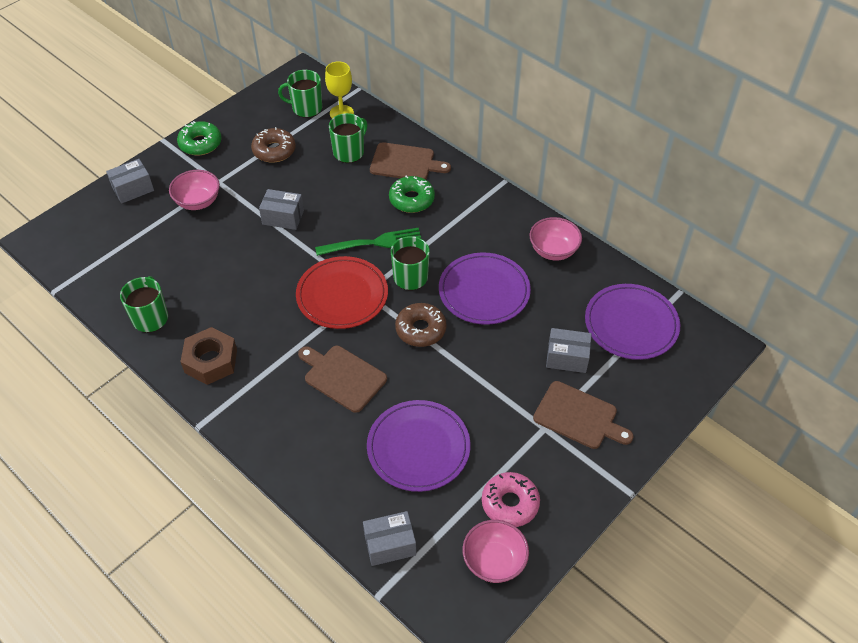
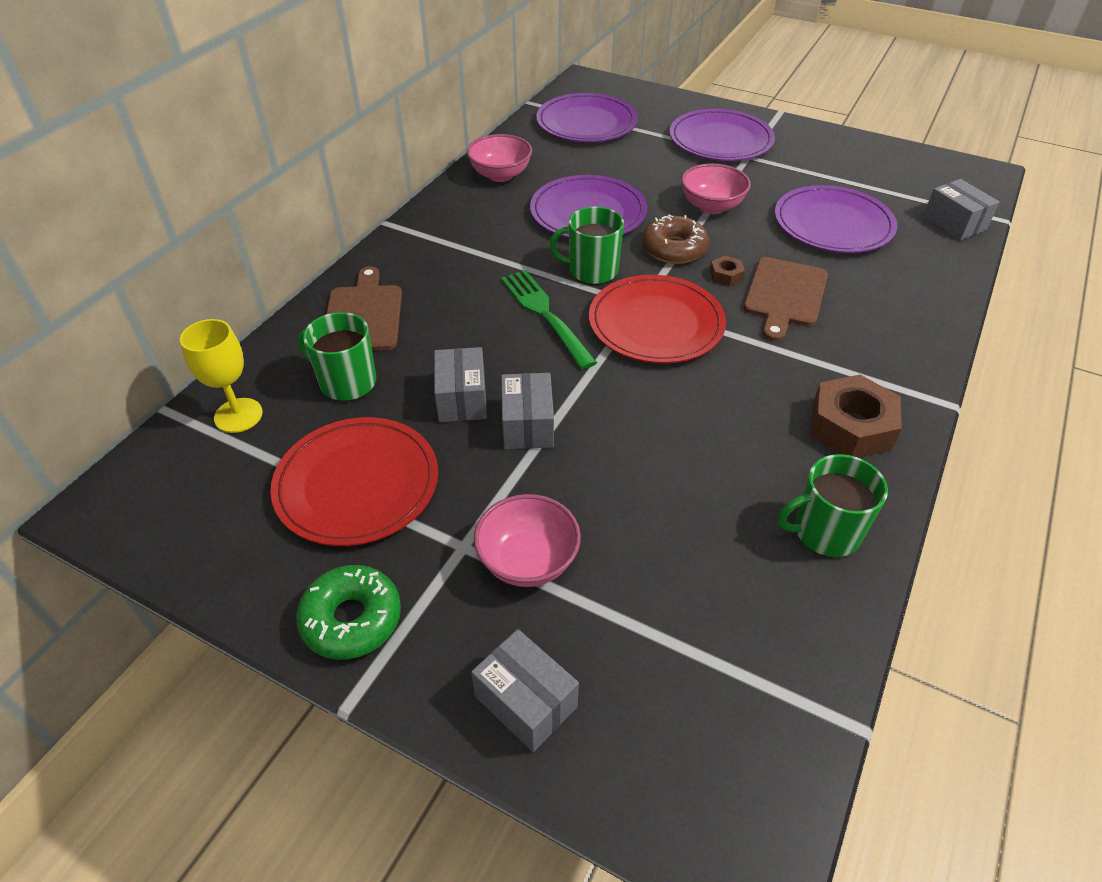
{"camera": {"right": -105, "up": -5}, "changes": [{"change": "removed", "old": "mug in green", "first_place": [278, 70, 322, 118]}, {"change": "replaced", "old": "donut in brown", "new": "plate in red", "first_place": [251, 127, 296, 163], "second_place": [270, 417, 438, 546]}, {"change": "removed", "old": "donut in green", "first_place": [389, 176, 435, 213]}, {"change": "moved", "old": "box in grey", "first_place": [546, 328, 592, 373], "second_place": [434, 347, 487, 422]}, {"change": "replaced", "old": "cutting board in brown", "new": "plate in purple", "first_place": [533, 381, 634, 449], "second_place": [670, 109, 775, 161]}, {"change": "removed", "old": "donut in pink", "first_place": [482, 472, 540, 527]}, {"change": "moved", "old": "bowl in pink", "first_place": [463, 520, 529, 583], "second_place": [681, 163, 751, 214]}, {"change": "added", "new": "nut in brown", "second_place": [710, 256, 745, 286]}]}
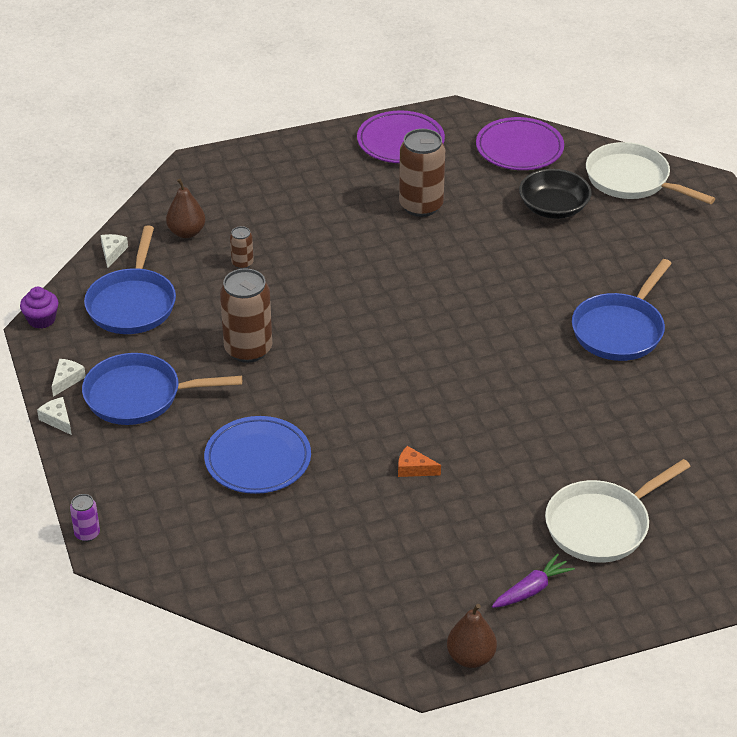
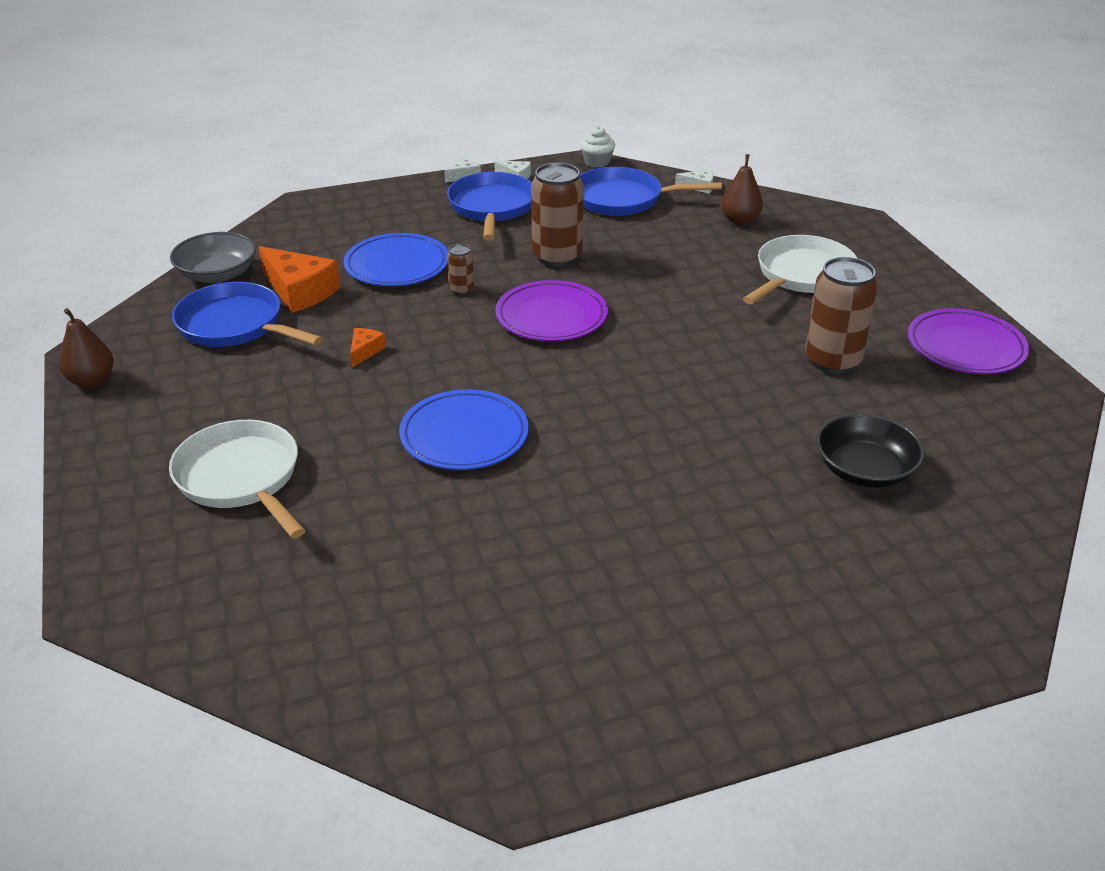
{"camera": {"right": 90, "up": -5}, "changes": [{"change": "moved", "old": "plate in purple", "first_place": [476, 117, 564, 170], "second_place": [495, 280, 608, 341]}, {"change": "moved", "old": "pan in white", "first_place": [586, 142, 715, 204], "second_place": [743, 235, 858, 304]}, {"change": "moved", "old": "can in brown", "first_place": [230, 226, 254, 269], "second_place": [447, 244, 474, 295]}, {"change": "moved", "old": "pan in blue", "first_place": [572, 259, 672, 361], "second_place": [172, 282, 323, 347]}, {"change": "recoloured", "old": "cupcake in purple", "new": "cupcake in white", "first_place": [20, 287, 58, 329], "second_place": [580, 126, 615, 168]}, {"change": "removed", "old": "can in purple", "first_place": [70, 494, 100, 542]}, {"change": "removed", "old": "carrot in purple", "first_place": [492, 553, 575, 608]}, {"change": "added", "new": "bowl in grey", "second_place": [170, 232, 256, 283]}, {"change": "added", "new": "cheese in orange", "second_place": [259, 246, 340, 313]}, {"change": "added", "new": "plate in blue", "second_place": [399, 389, 529, 470]}]}
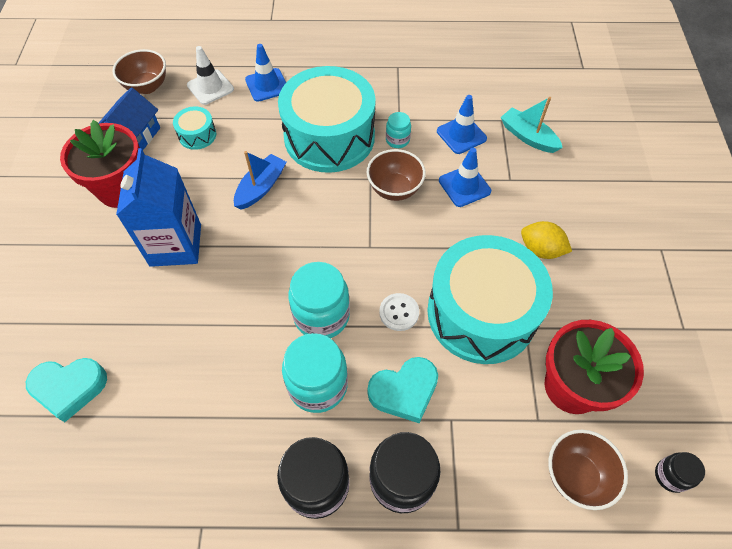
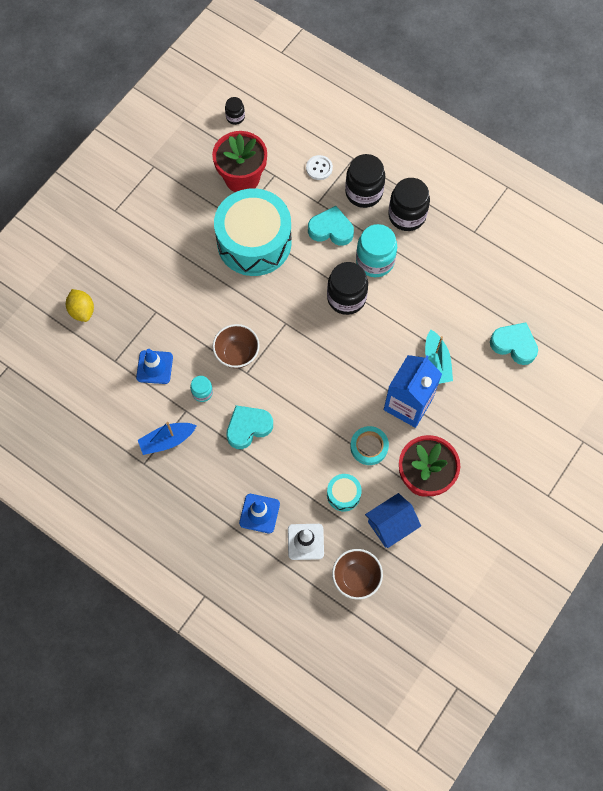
{"camera": {"right": -145, "up": 10}, "changes": [{"change": "replaced", "old": "drum in turquoise", "new": "heart in turquoise", "first_place": [278, 66, 375, 173], "second_place": [226, 405, 273, 449]}, {"change": "moved", "old": "boat in turquoise", "first_place": [501, 97, 563, 153], "second_place": [425, 330, 453, 384]}, {"change": "removed", "old": "traffic cone in blue", "first_place": [439, 148, 491, 207]}, {"change": "moved", "old": "boat in blue", "first_place": [234, 151, 287, 210], "second_place": [138, 422, 197, 455]}, {"change": "moved", "old": "lemon in yellow", "first_place": [521, 221, 572, 259], "second_place": [66, 289, 94, 322]}, {"change": "recoloured", "old": "jar in turquoise", "new": "jar in black", "first_place": [288, 262, 350, 338], "second_place": [327, 262, 368, 315]}, {"change": "moved", "old": "button in white", "first_place": [379, 293, 419, 331], "second_place": [306, 155, 333, 180]}, {"change": "removed", "old": "bowl in brown", "first_place": [548, 430, 628, 510]}, {"change": "added", "new": "tape in turquoise", "second_place": [350, 426, 389, 465]}]}
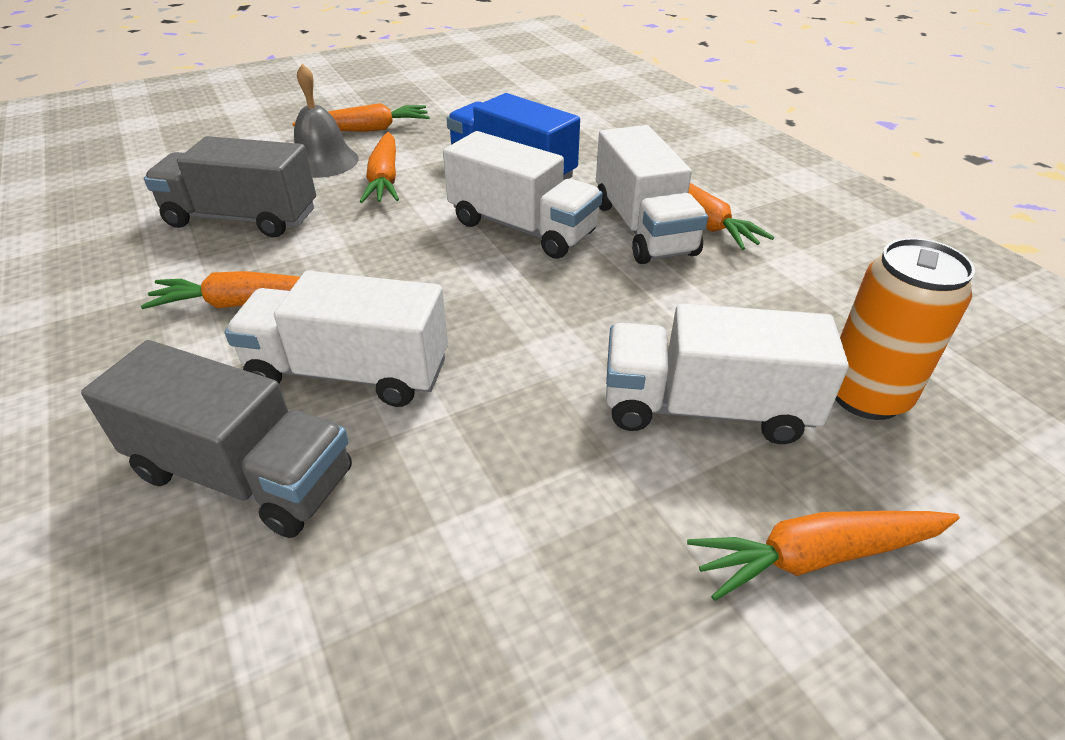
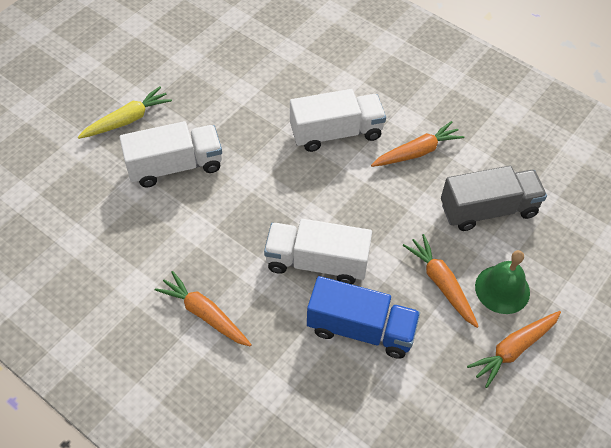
{"camera": {"right": 155, "up": 15}, "changes": [{"change": "recoloured", "old": "bell in grey", "new": "bell in green", "first_place": [294, 64, 359, 178], "second_place": [475, 250, 530, 314]}, {"change": "removed", "old": "truck in white", "first_place": [596, 125, 708, 264]}, {"change": "removed", "old": "can in orange", "first_place": [835, 238, 975, 420]}, {"change": "removed", "old": "truck in grey", "first_place": [81, 340, 352, 538]}, {"change": "recoloured", "old": "carrot in orange", "new": "carrot in yellow", "first_place": [687, 511, 960, 601], "second_place": [78, 86, 172, 139]}]}
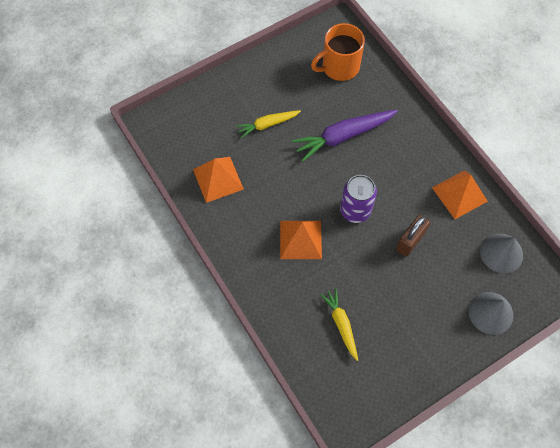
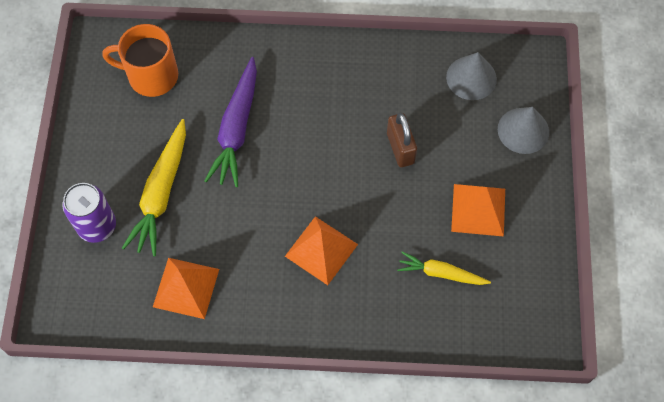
{"camera": {"right": -55, "up": 0}, "changes": [{"change": "turned", "old": "mug in orange", "first_place": [311, 23, 365, 81], "second_place": [103, 24, 178, 97], "degrees": 90}, {"change": "resized", "old": "carrot in yellow", "first_place": [236, 110, 301, 138], "second_place": [122, 119, 186, 256], "factor": 1.66}, {"change": "moved", "old": "pyramid in orange", "first_place": [432, 170, 488, 219], "second_place": [451, 184, 505, 237]}, {"change": "moved", "old": "can in purple", "first_place": [340, 175, 377, 223], "second_place": [62, 183, 116, 243]}]}
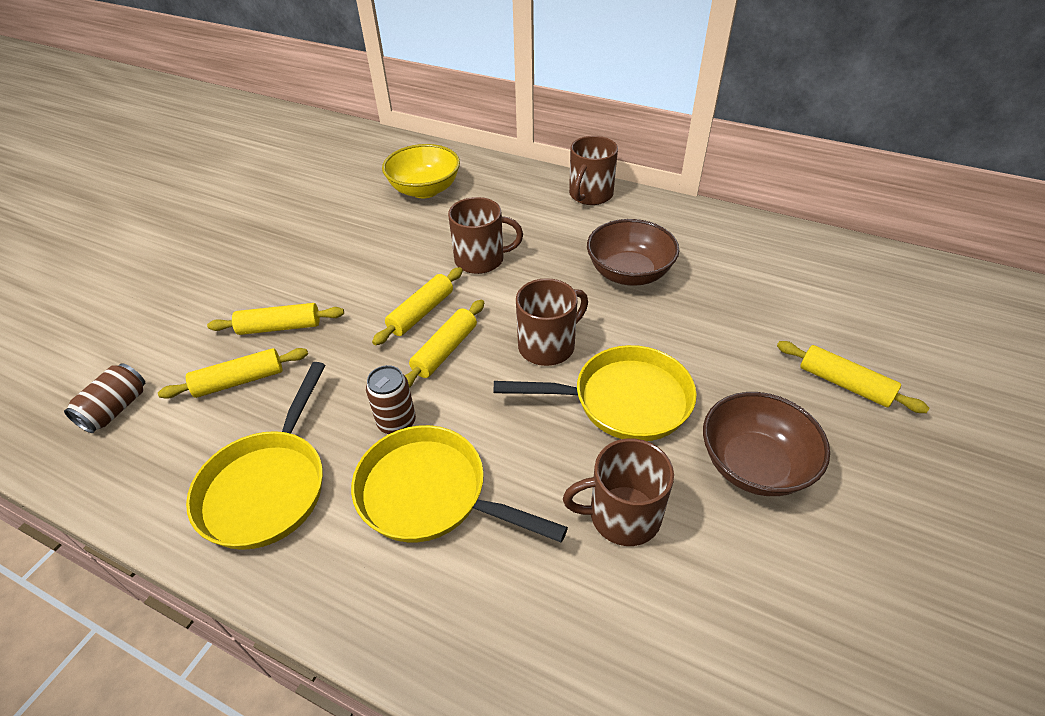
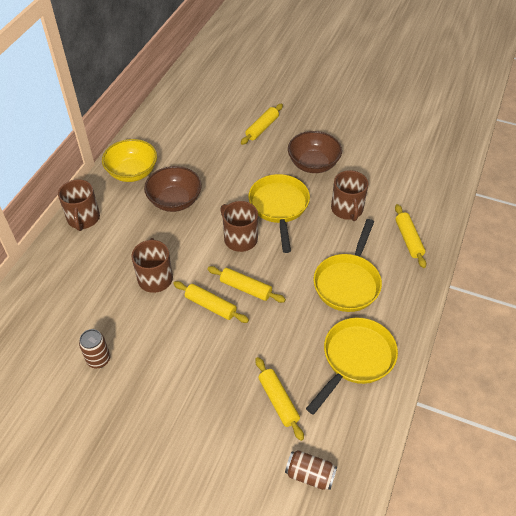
{"camera": {"right": -95, "up": 5}, "changes": [{"change": "turned", "old": "mug in brown", "first_place": [569, 136, 618, 205], "second_place": [58, 179, 100, 231], "degrees": 60}, {"change": "moved", "old": "bowl in yellow", "first_place": [382, 144, 460, 198], "second_place": [102, 139, 157, 182]}, {"change": "moved", "old": "rolling pin in yellow", "first_place": [207, 303, 344, 335], "second_place": [395, 204, 426, 268]}, {"change": "turned", "old": "pan in yellow", "first_place": [186, 362, 326, 550], "second_place": [306, 318, 398, 415], "degrees": -60}, {"change": "moved", "old": "can in brown", "first_place": [366, 365, 416, 434], "second_place": [79, 329, 110, 368]}]}
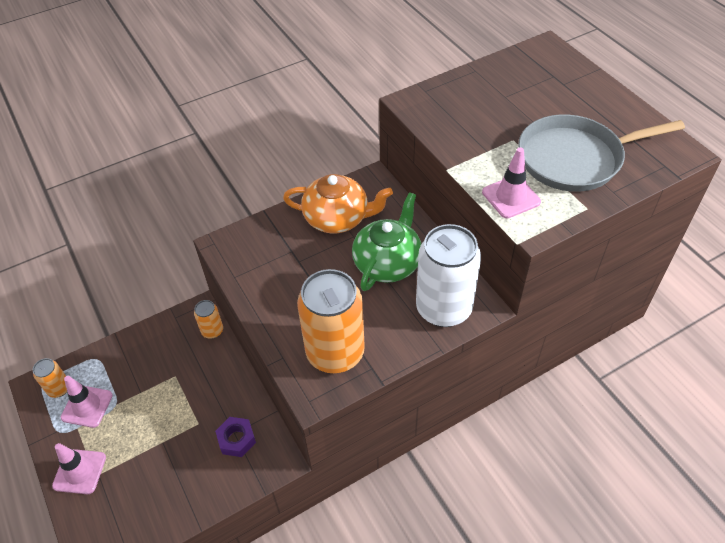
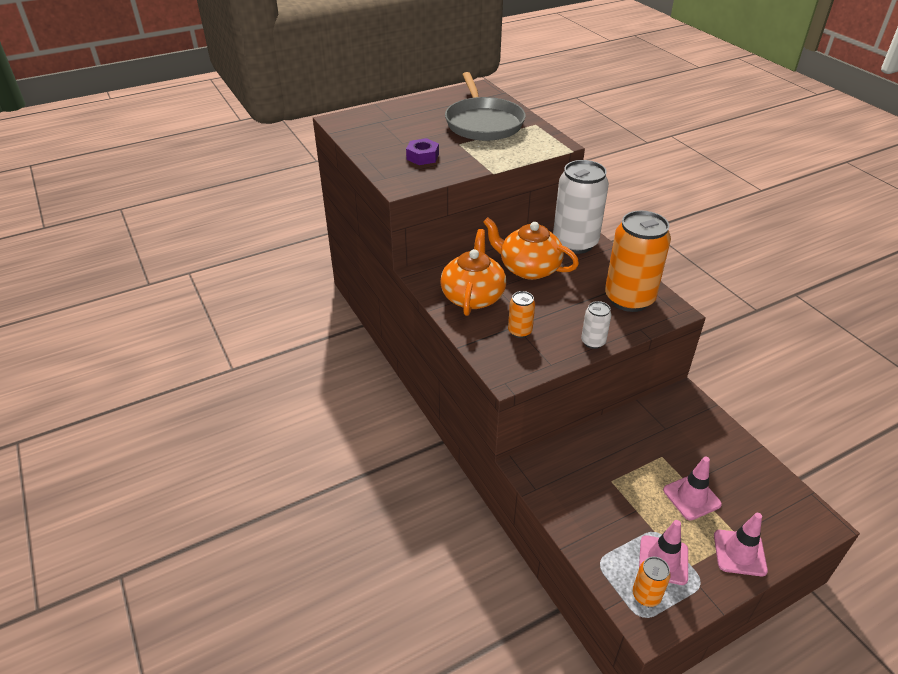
{"camera": {"right": -90, "up": -10}, "changes": [{"change": "moved", "old": "traffic cone in pink", "first_place": [482, 147, 541, 218], "second_place": [663, 457, 722, 520]}, {"change": "recoloured", "old": "teapot in green", "new": "teapot in orange", "first_place": [352, 192, 421, 291], "second_place": [483, 217, 579, 280]}, {"change": "moved", "old": "can in orange", "first_place": [194, 300, 223, 339], "second_place": [508, 291, 535, 338]}, {"change": "moved", "old": "nut in purple", "first_place": [215, 417, 256, 457], "second_place": [406, 138, 439, 165]}, {"change": "added", "new": "can in white", "second_place": [581, 301, 612, 349]}]}
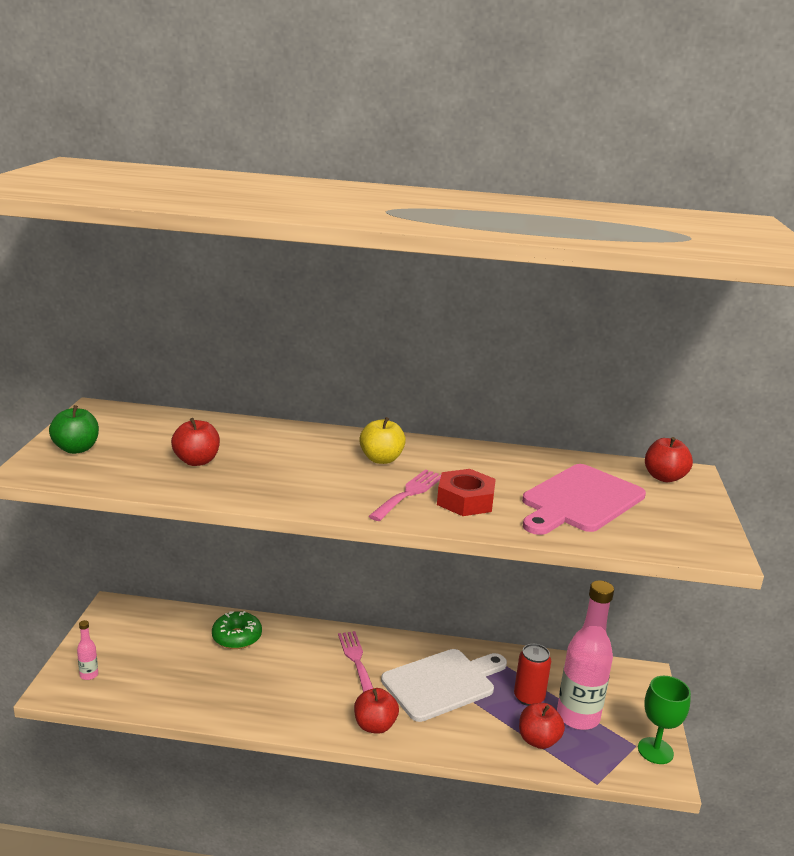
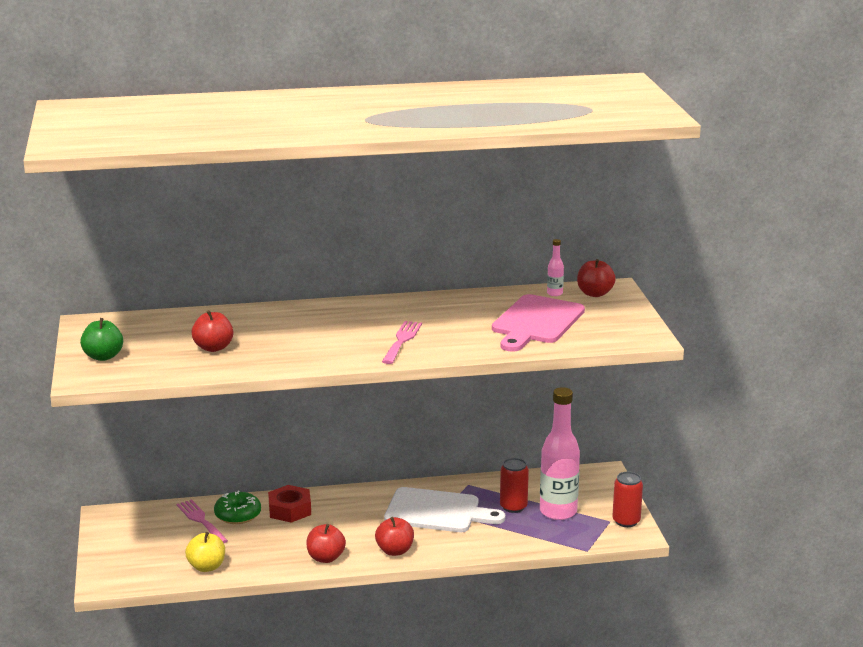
{"camera": {"right": -15, "up": 0}, "changes": [{"change": "moved", "old": "apple in yellow", "first_place": [359, 417, 406, 464], "second_place": [185, 532, 225, 572]}, {"change": "moved", "old": "nut in red", "first_place": [437, 469, 496, 516], "second_place": [268, 485, 311, 523]}, {"change": "moved", "old": "bottle in pink", "first_place": [77, 620, 98, 680], "second_place": [547, 239, 564, 296]}, {"change": "moved", "old": "fork in pink", "first_place": [338, 631, 373, 692], "second_place": [176, 499, 228, 543]}, {"change": "turned", "old": "cutting board in white", "first_place": [381, 649, 507, 722], "second_place": [384, 487, 505, 532], "degrees": 60}, {"change": "replaced", "old": "goblet in green", "new": "can in red", "first_place": [638, 676, 691, 764], "second_place": [613, 471, 643, 527]}, {"change": "moved", "old": "apple in red", "first_place": [519, 703, 565, 749], "second_place": [307, 524, 346, 563]}]}
